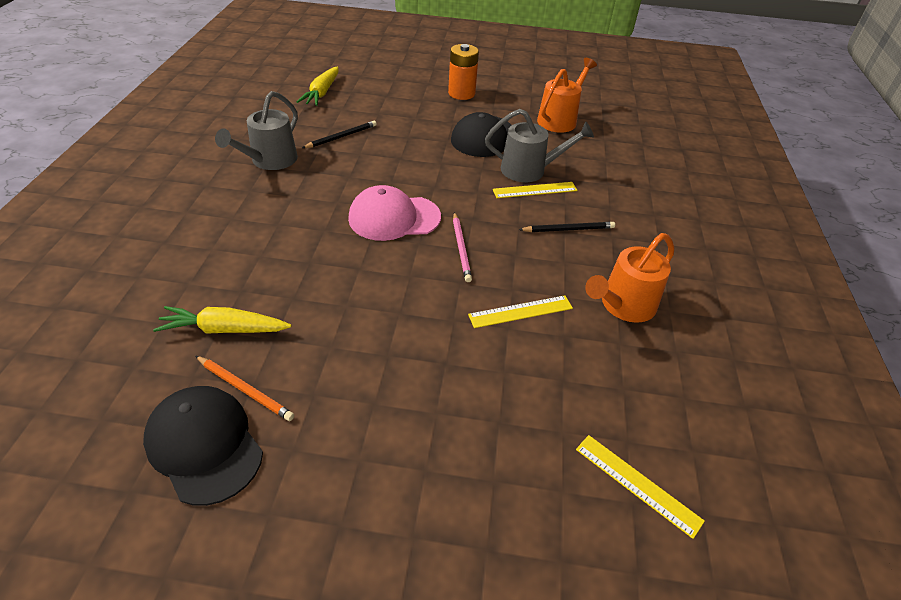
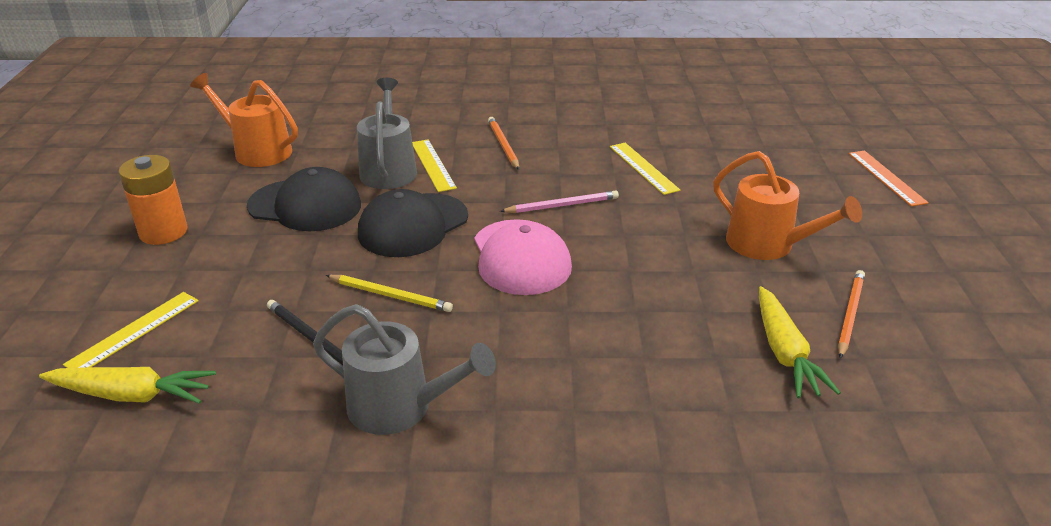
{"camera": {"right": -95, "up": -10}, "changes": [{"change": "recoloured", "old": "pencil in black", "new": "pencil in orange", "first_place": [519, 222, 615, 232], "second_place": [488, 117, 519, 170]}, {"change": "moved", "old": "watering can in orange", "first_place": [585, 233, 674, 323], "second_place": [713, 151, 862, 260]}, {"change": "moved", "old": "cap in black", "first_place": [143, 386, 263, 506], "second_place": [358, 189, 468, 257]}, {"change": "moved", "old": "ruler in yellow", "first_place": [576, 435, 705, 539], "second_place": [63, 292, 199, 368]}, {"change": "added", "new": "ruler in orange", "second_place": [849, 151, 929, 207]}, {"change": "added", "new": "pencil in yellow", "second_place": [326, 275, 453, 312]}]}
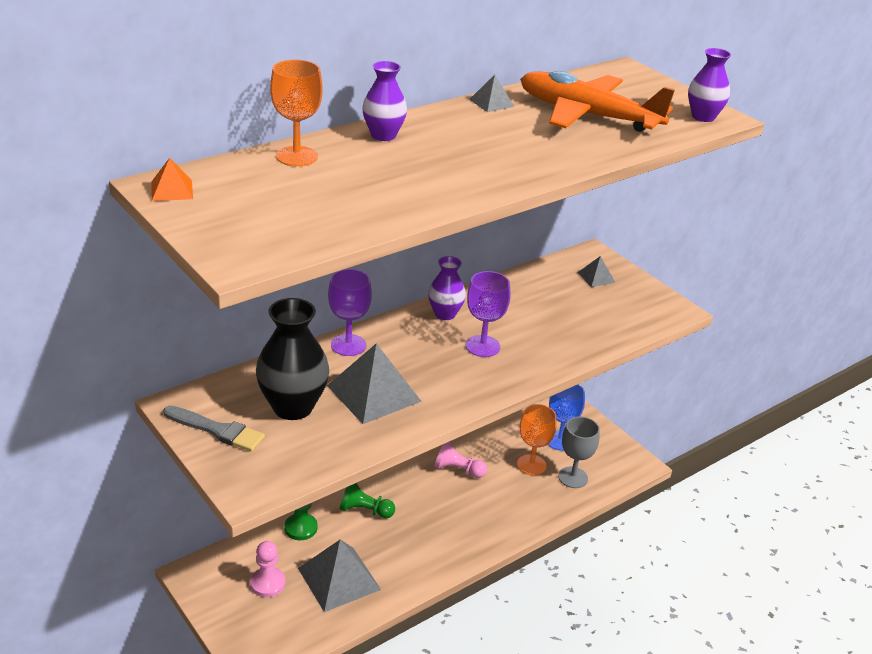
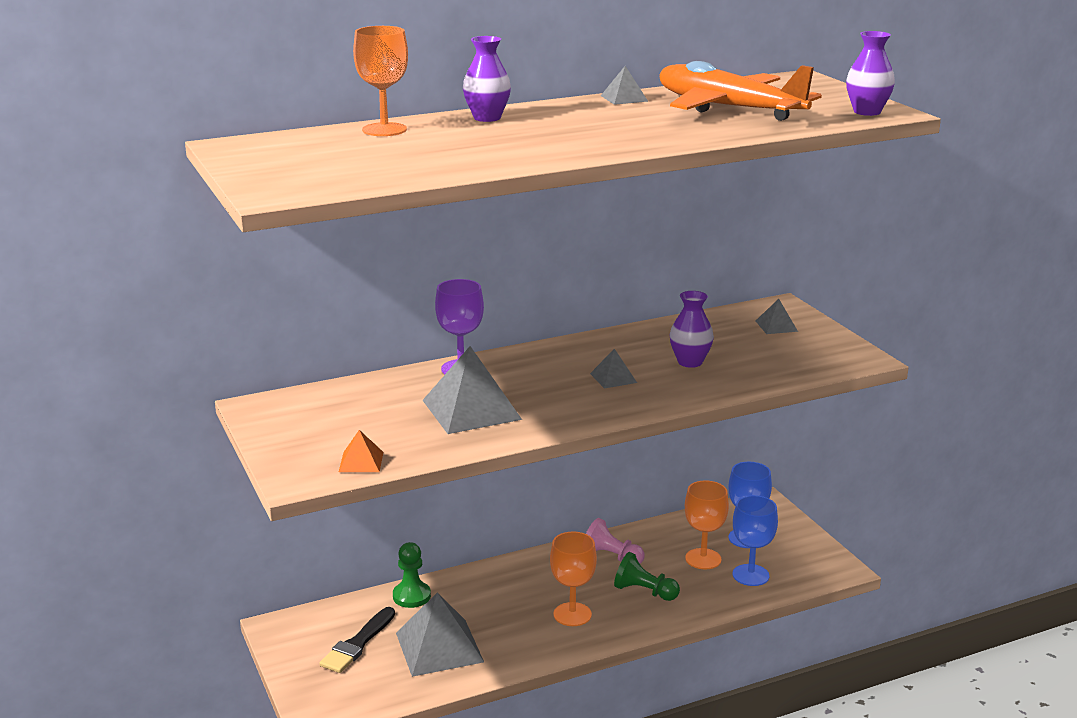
{"camera": {"right": 15, "up": -10}, "changes": [{"change": "moved", "old": "pyramid in orange", "first_place": [151, 158, 193, 201], "second_place": [339, 430, 383, 472]}, {"change": "moved", "old": "vase in purple", "first_place": [428, 256, 466, 320], "second_place": [670, 291, 714, 368]}, {"change": "replaced", "old": "goblet in purple", "new": "pyramid in grey", "first_place": [466, 271, 511, 357], "second_place": [590, 349, 637, 389]}, {"change": "removed", "old": "vase in black", "first_place": [256, 298, 329, 420]}, {"change": "removed", "old": "brush in grey", "first_place": [163, 406, 265, 452]}, {"change": "recoloured", "old": "goblet in grey", "new": "goblet in blue", "first_place": [558, 417, 600, 488], "second_place": [733, 495, 778, 586]}, {"change": "moved", "old": "pawn in green", "first_place": [340, 483, 395, 518], "second_place": [614, 552, 680, 601]}, {"change": "replaced", "old": "pawn in pink", "new": "brush in black", "first_place": [250, 541, 285, 597], "second_place": [319, 607, 395, 673]}, {"change": "added", "new": "goblet in orange", "second_place": [550, 532, 597, 626]}]}
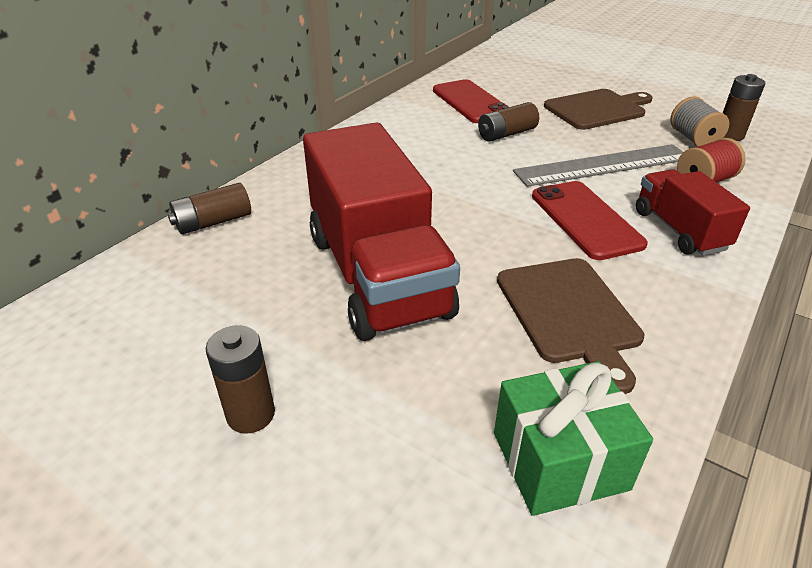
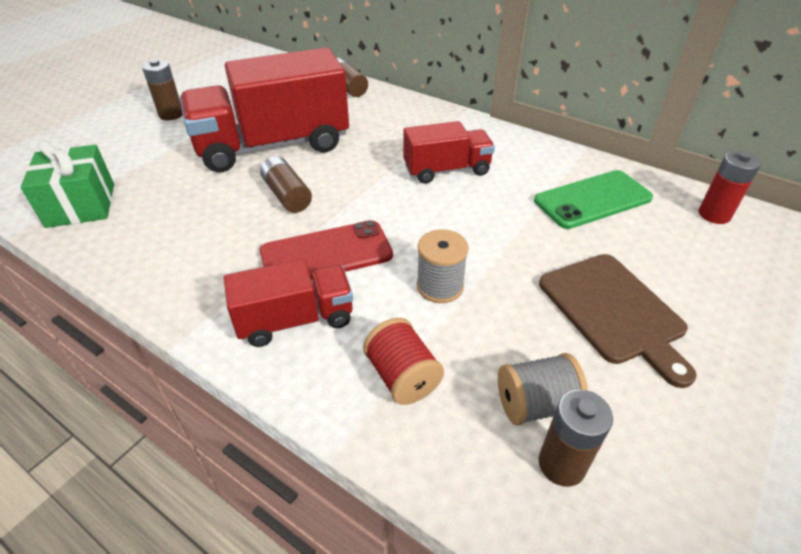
{"camera": {"right": 90, "up": 5}, "changes": [{"change": "recoloured", "old": "phone in red", "new": "phone in green", "first_place": [433, 79, 509, 123], "second_place": [534, 170, 653, 229]}, {"change": "moved", "old": "battery in brown", "first_place": [478, 102, 539, 142], "second_place": [260, 156, 312, 213]}, {"change": "replaced", "old": "ruler in grey", "new": "spool in grey", "first_place": [513, 144, 683, 187], "second_place": [416, 229, 469, 303]}, {"change": "removed", "old": "cutting board in brown", "first_place": [497, 258, 644, 394]}, {"change": "added", "new": "truck in red", "second_place": [403, 121, 495, 184]}, {"change": "added", "new": "battery in red", "second_place": [699, 151, 761, 224]}]}
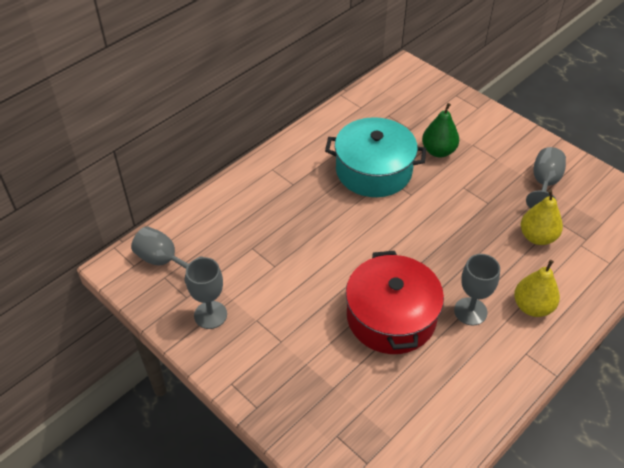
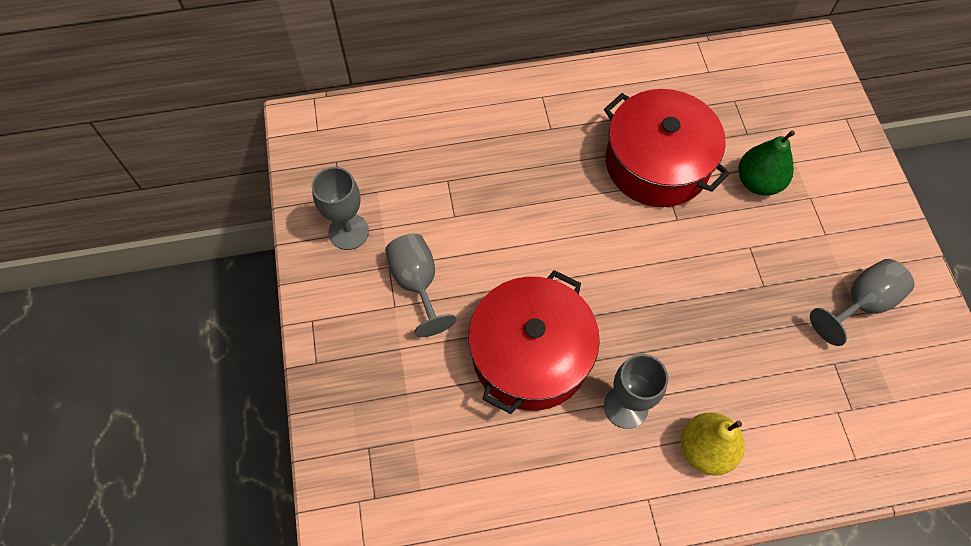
{"camera": {"right": 35, "up": 15}, "changes": [{"change": "recoloured", "old": "pot in turquoise", "new": "pot in red", "first_place": [325, 117, 426, 197], "second_place": [604, 89, 730, 207]}, {"change": "removed", "old": "pear in yellow", "first_place": [521, 190, 563, 245]}, {"change": "moved", "old": "goblet in grey", "first_place": [131, 226, 202, 284], "second_place": [385, 234, 456, 337]}]}
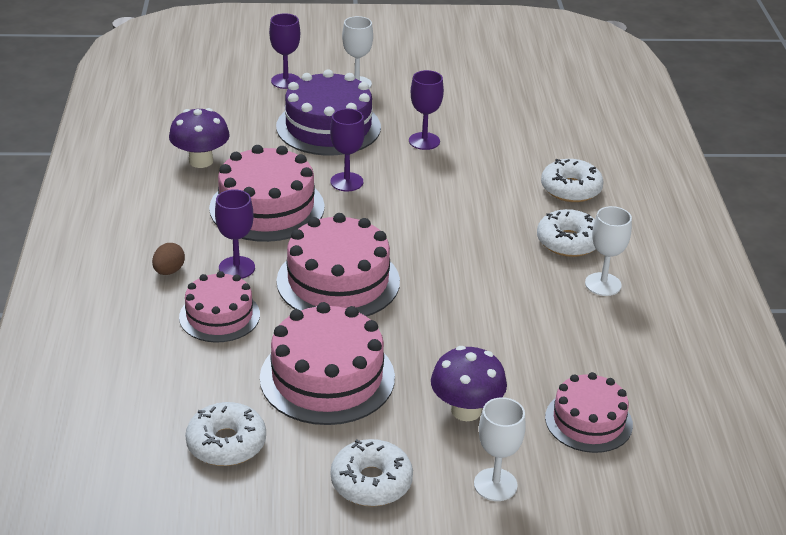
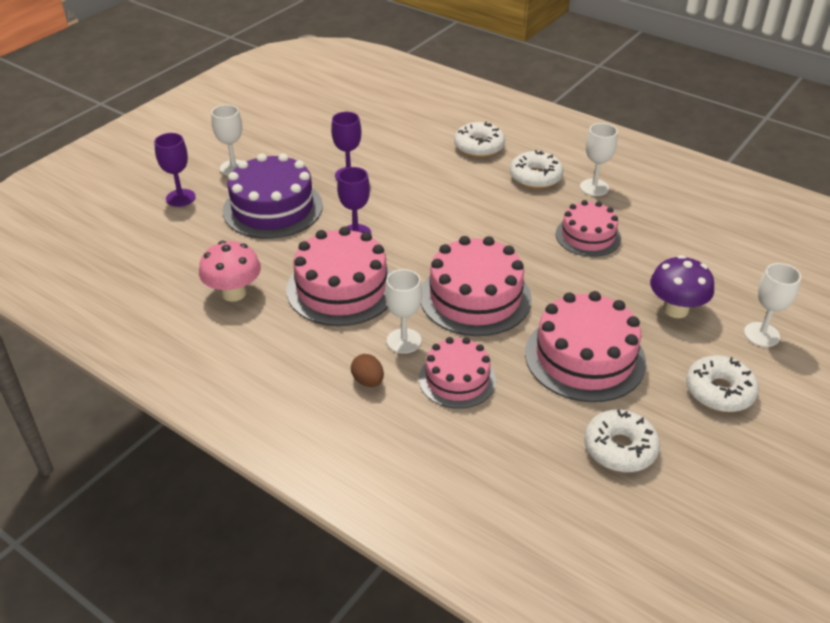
{"camera": {"right": -50, "up": 5}, "changes": [{"change": "recoloured", "old": "mushroom in purple", "new": "mushroom in pink", "first_place": [169, 108, 230, 168], "second_place": [199, 241, 261, 302]}, {"change": "recoloured", "old": "goblet in purple", "new": "goblet in white", "first_place": [215, 189, 255, 279], "second_place": [385, 269, 422, 354]}, {"change": "moved", "old": "cake in pink", "first_place": [545, 372, 633, 453], "second_place": [556, 200, 621, 257]}]}
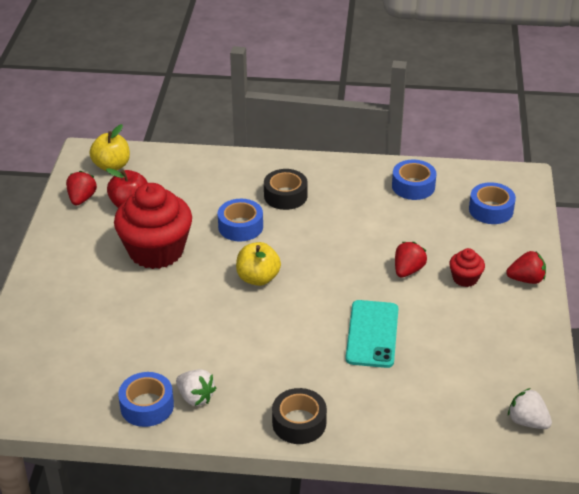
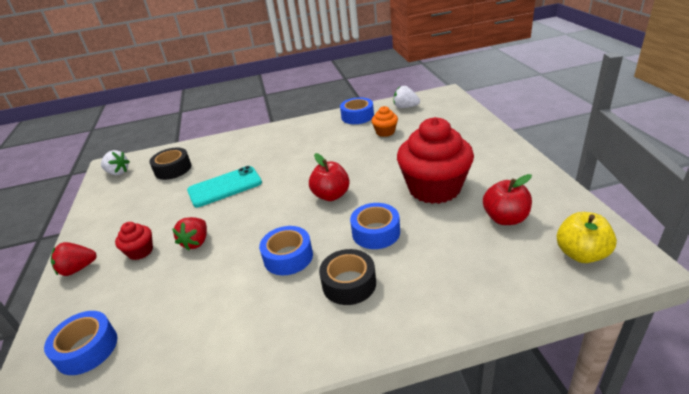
{"camera": {"right": 165, "up": -5}, "changes": [{"change": "moved", "old": "tape in blue", "first_place": [392, 160, 437, 200], "second_place": [259, 226, 313, 275]}, {"change": "removed", "old": "strawberry in red", "first_place": [66, 171, 97, 206]}, {"change": "recoloured", "old": "apple in yellow", "new": "apple in red", "first_place": [236, 242, 281, 286], "second_place": [309, 153, 350, 201]}, {"change": "turned", "old": "phone in turquoise", "first_place": [346, 300, 399, 368], "second_place": [187, 166, 262, 207], "degrees": 75}, {"change": "moved", "old": "strawberry in white", "first_place": [176, 369, 216, 406], "second_place": [394, 86, 420, 108]}, {"change": "moved", "old": "tape in black", "first_place": [272, 388, 327, 444], "second_place": [149, 148, 191, 180]}, {"change": "added", "new": "cupcake in orange", "second_place": [371, 106, 398, 137]}]}
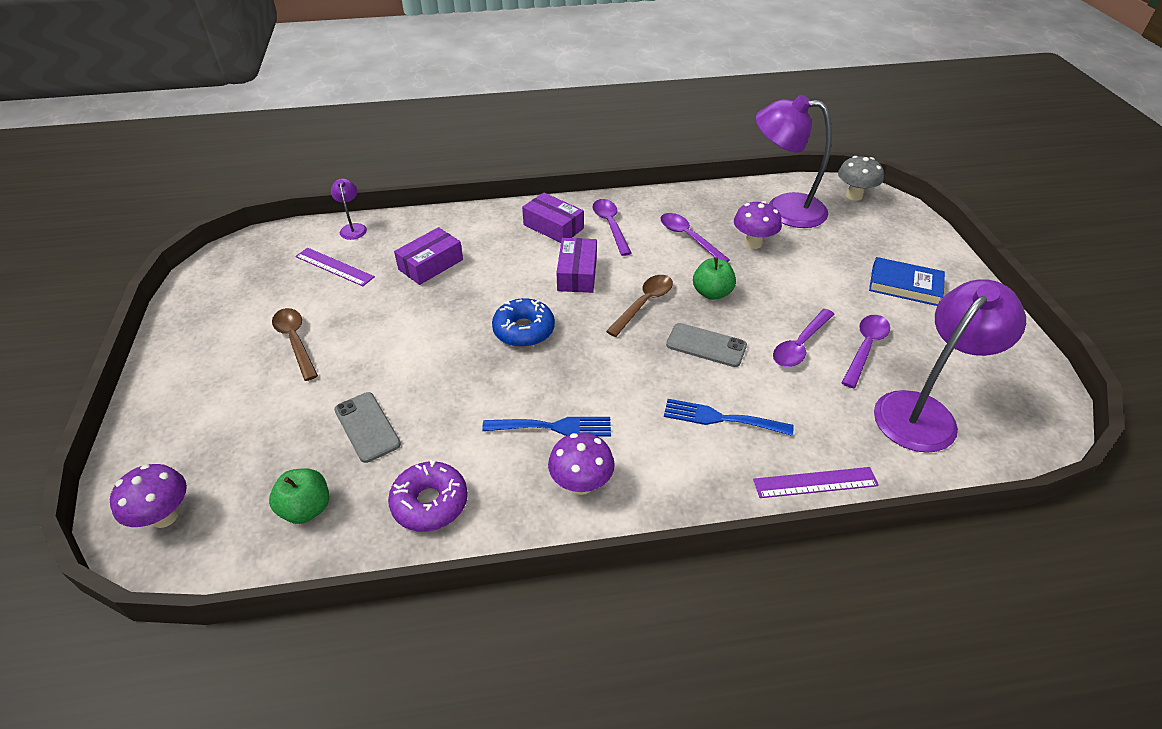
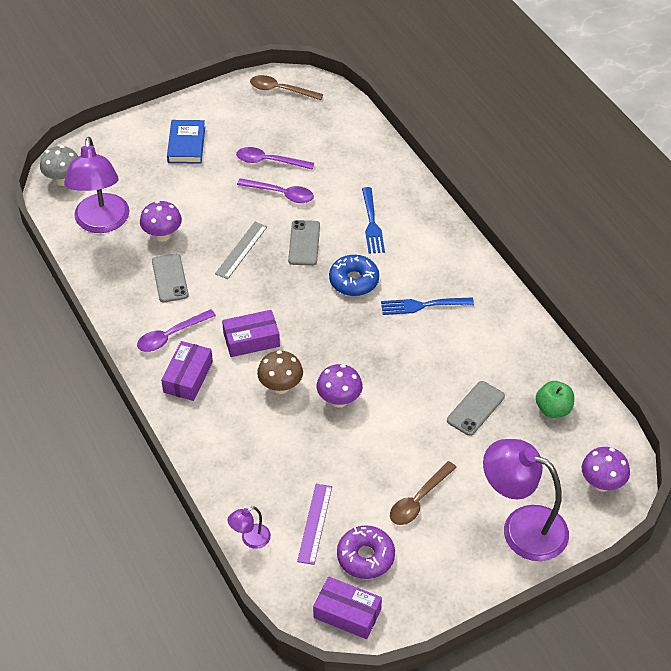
{"camera": {"right": -110, "up": 5}, "changes": [{"change": "replaced", "old": "spoon in purple", "new": "phone in grey", "first_place": [660, 213, 730, 262], "second_place": [152, 254, 189, 302]}, {"change": "moved", "old": "box in purple", "first_place": [394, 227, 463, 285], "second_place": [313, 577, 382, 639]}, {"change": "replaced", "old": "apple in green", "new": "ruler in grey", "first_place": [693, 258, 736, 300], "second_place": [215, 222, 267, 279]}, {"change": "moved", "old": "spoon in brown", "first_place": [606, 275, 673, 337], "second_place": [250, 75, 323, 100]}, {"change": "moved", "old": "lamp in purple", "first_place": [874, 279, 1026, 453], "second_place": [483, 439, 569, 561]}, {"change": "moved", "old": "donut in blue", "first_place": [492, 298, 555, 347], "second_place": [329, 255, 379, 296]}, {"change": "turned", "old": "fork in blue", "first_place": [482, 417, 611, 436], "second_place": [381, 297, 474, 315], "degrees": -75}, {"change": "moved", "old": "mushroom in purple", "first_place": [548, 433, 615, 495], "second_place": [317, 364, 363, 408]}, {"change": "moved", "old": "donut in purple", "first_place": [388, 460, 468, 532], "second_place": [337, 525, 395, 579]}, {"change": "removed", "old": "ruler in purple", "first_place": [753, 467, 879, 498]}, {"change": "added", "new": "mushroom in brown", "second_place": [257, 350, 303, 394]}]}
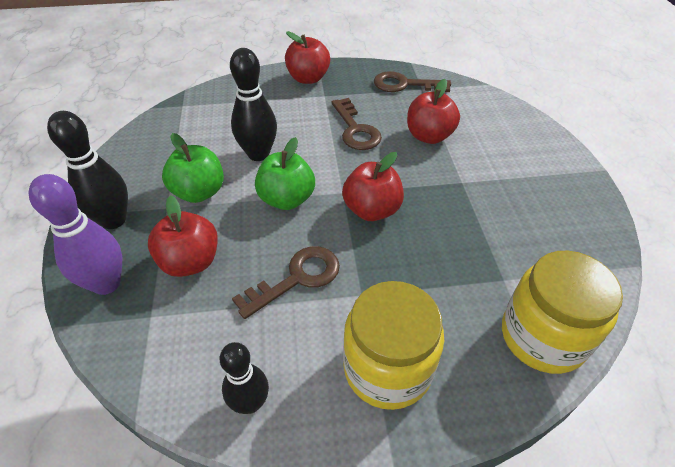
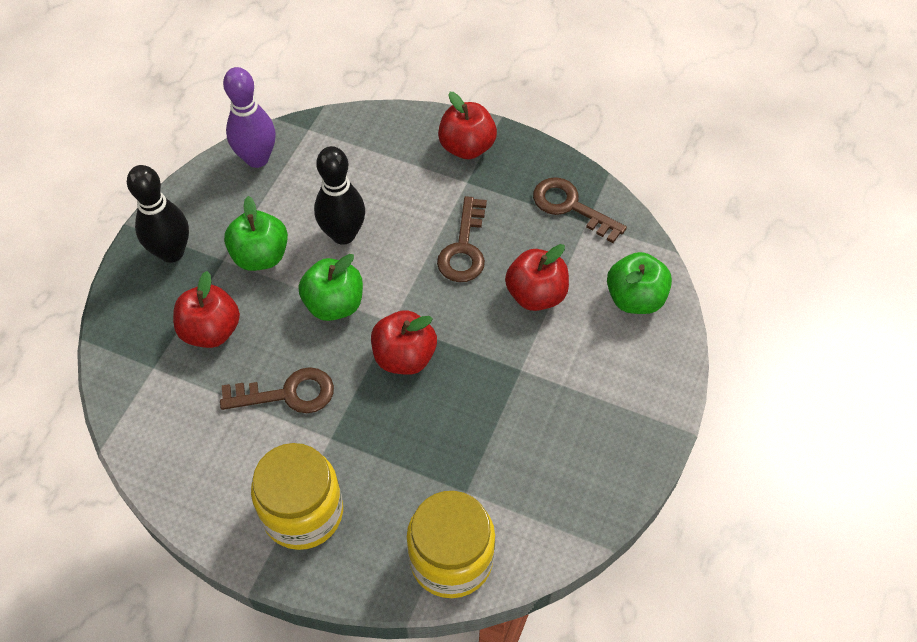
{"camera": {"right": 30, "up": 10}, "changes": [{"change": "moved", "old": "bowling pin in purple", "first_place": [29, 174, 122, 295], "second_place": [223, 67, 276, 168]}, {"change": "removed", "old": "bowling pin in black", "first_place": [220, 342, 269, 414]}, {"change": "added", "new": "apple in green", "second_place": [607, 252, 672, 314]}]}
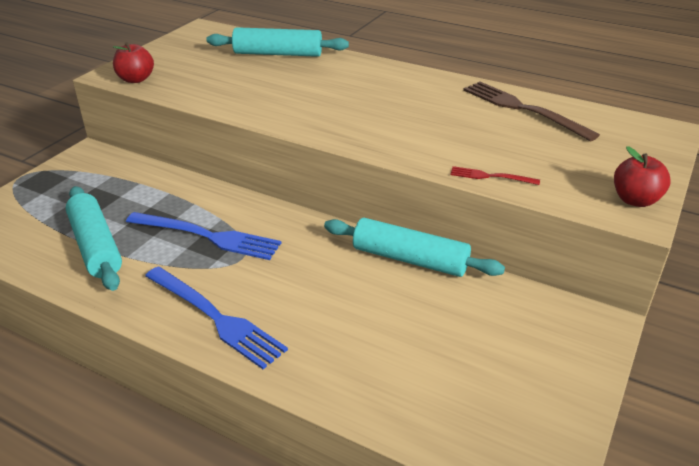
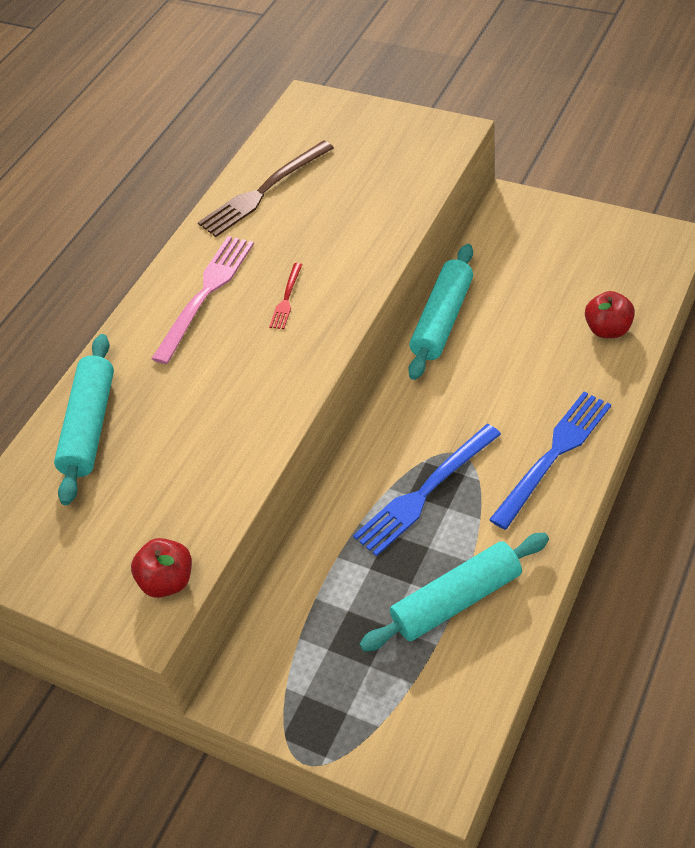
{"camera": {"right": -85, "up": 15}, "changes": [{"change": "moved", "old": "apple in red", "first_place": [614, 146, 671, 207], "second_place": [585, 291, 635, 338]}, {"change": "moved", "old": "fork in red", "first_place": [450, 166, 540, 185], "second_place": [269, 263, 303, 329]}, {"change": "turned", "old": "fork in blue", "first_place": [126, 212, 281, 260], "second_place": [353, 424, 501, 557], "degrees": -150}, {"change": "added", "new": "fork in pink", "second_place": [151, 236, 254, 364]}]}
